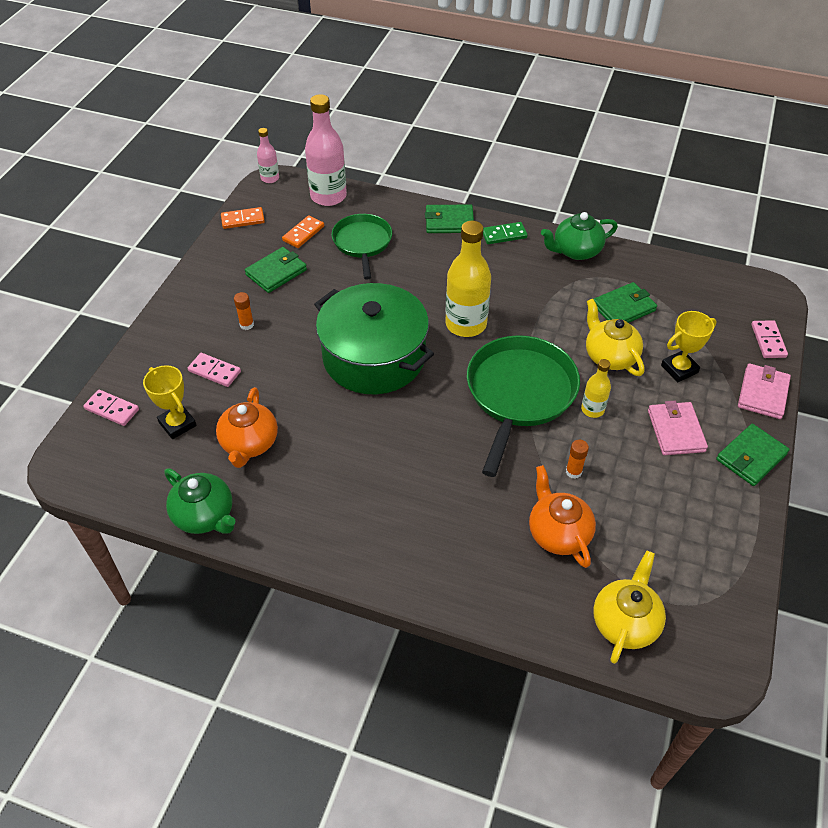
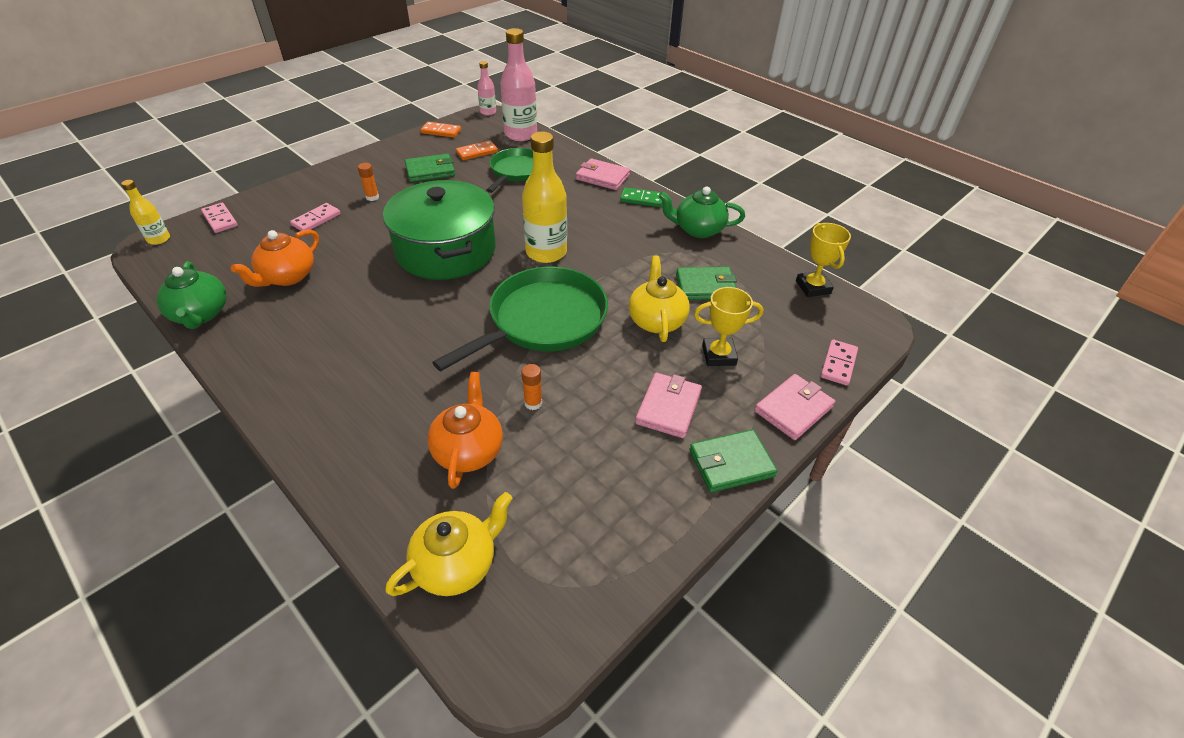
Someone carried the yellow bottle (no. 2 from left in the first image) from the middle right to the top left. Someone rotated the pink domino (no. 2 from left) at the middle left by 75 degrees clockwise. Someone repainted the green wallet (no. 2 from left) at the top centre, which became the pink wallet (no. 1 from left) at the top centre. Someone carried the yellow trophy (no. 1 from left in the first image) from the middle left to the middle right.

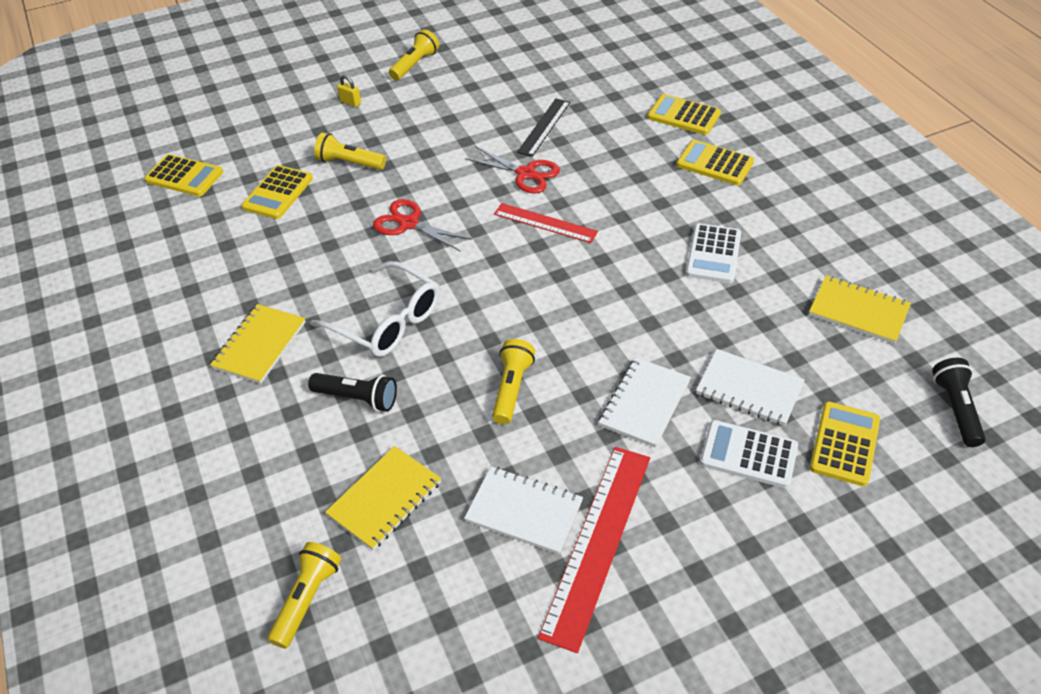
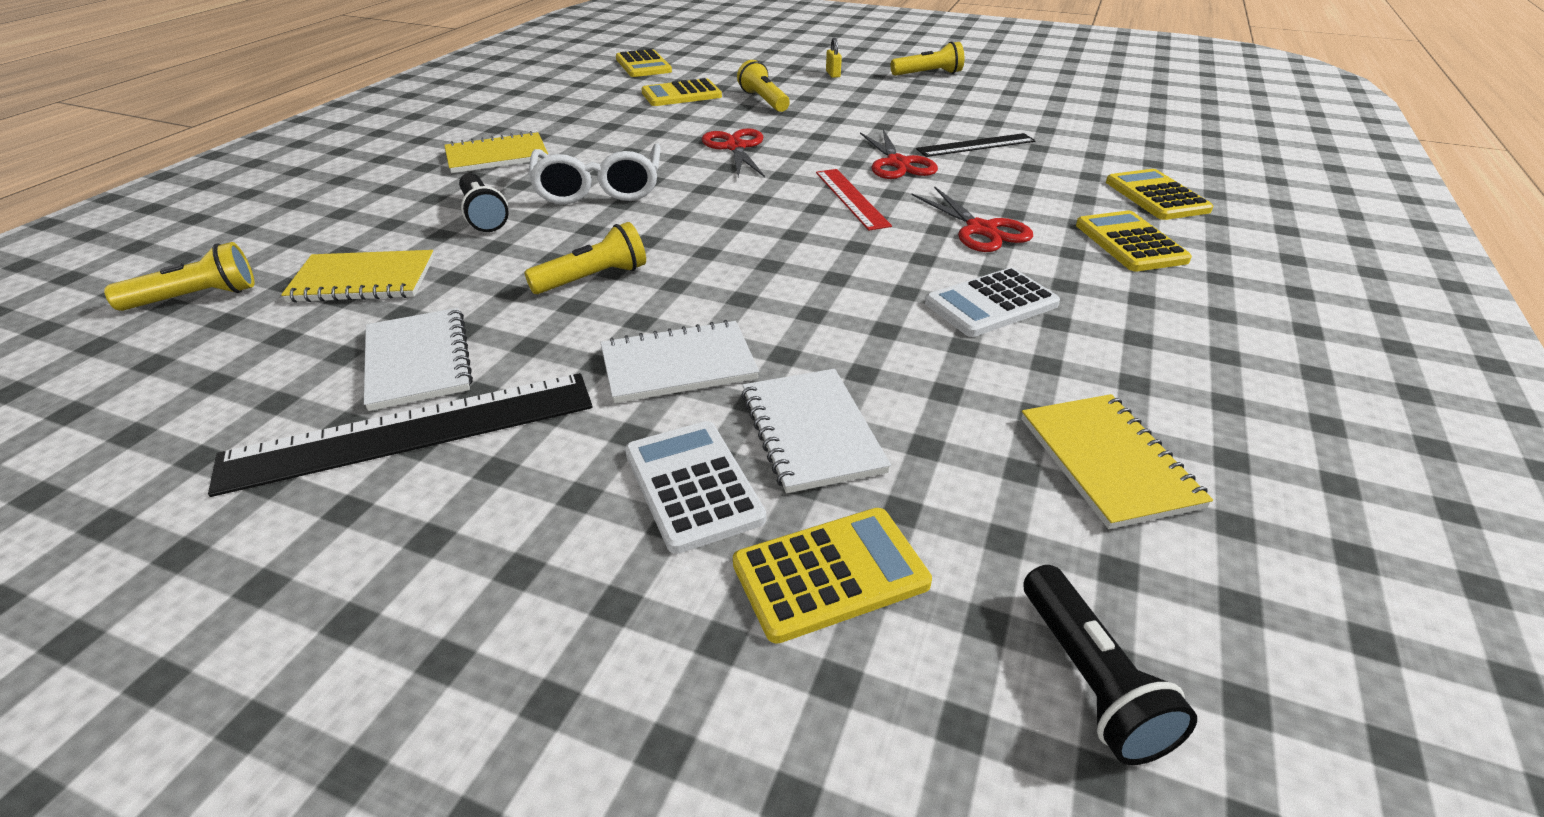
Someone repainted the red ruler (no. 2 from left) at the bottom centre, which became the black ruler (no. 1 from left) at the middle left. Someone put down the red scissors (no. 3 from left) at the top centre. Someone rotated the black flashlight (no. 2 from left) at the middle right by 120 degrees clockwise.

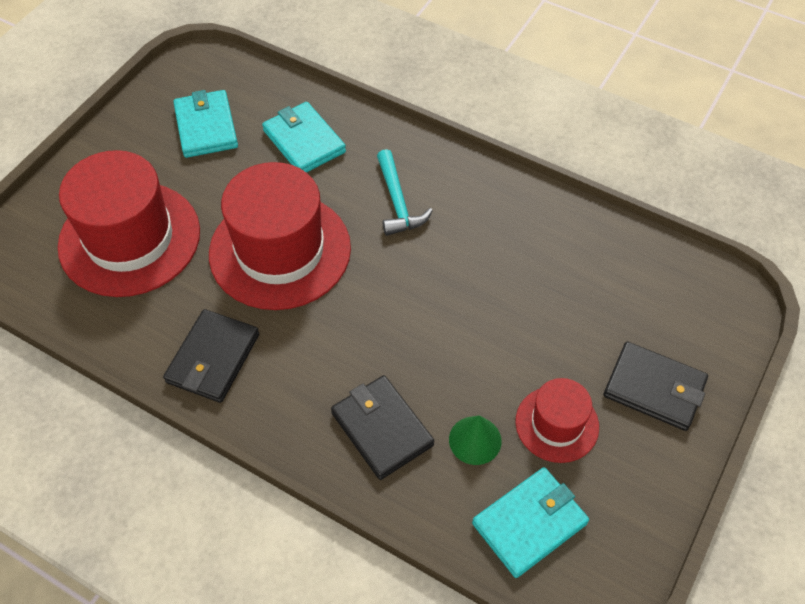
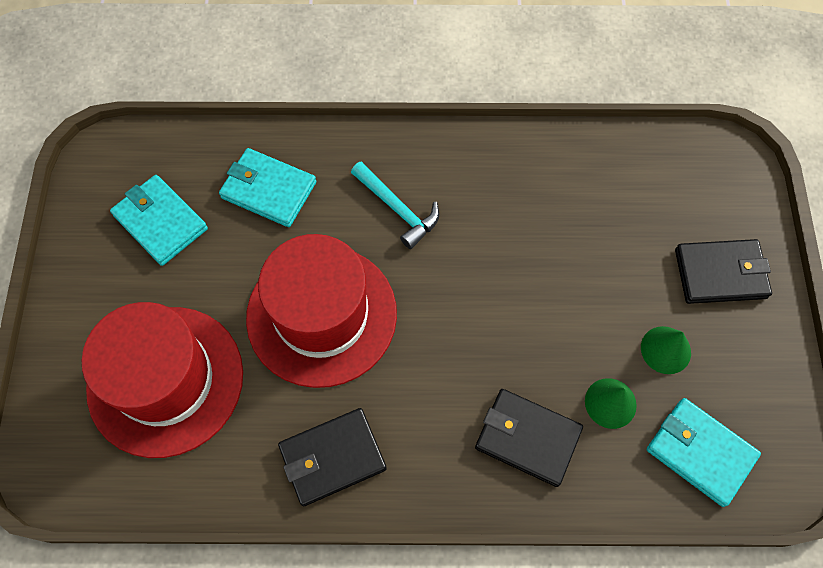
Someone rotated the black wallet (no. 1 from left) at the middle left by 75 degrees clockwise. Someone swapped the red hat (no. 3 from left) at the bottom right for the green cone (no. 2 from left) at the middle right. Someone rotated the turquoise wallet (no. 3 from left) at the bottom centre by 75 degrees counterclockwise.

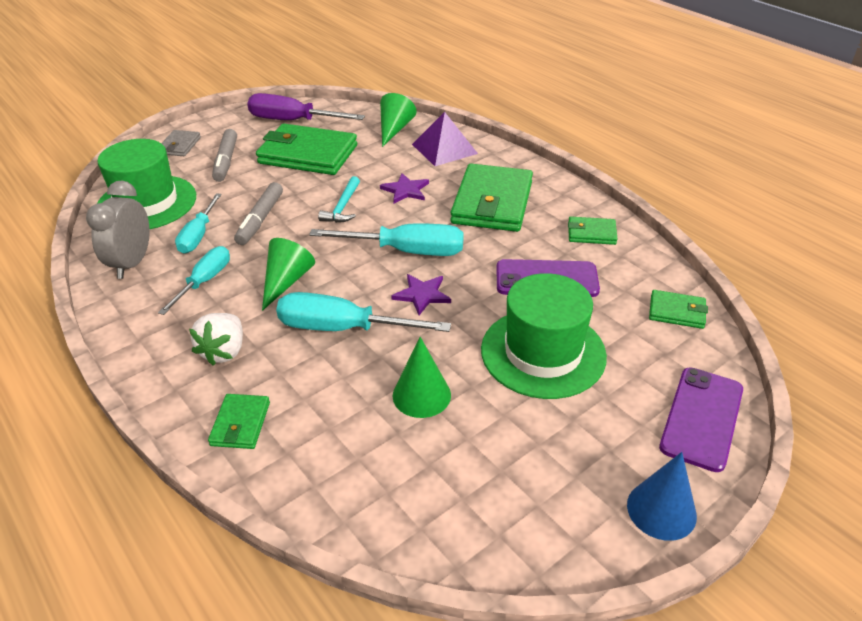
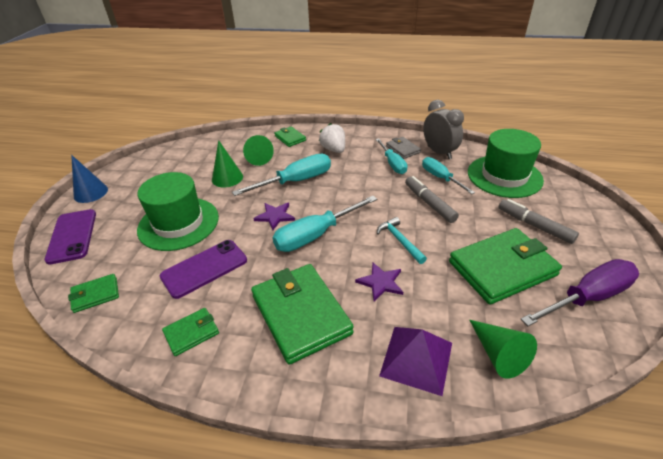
Someone carried the green cone (no. 1 from left in the first image) from the centre to the top centre. Someone carried the grey wallet from the top left to the top centre.

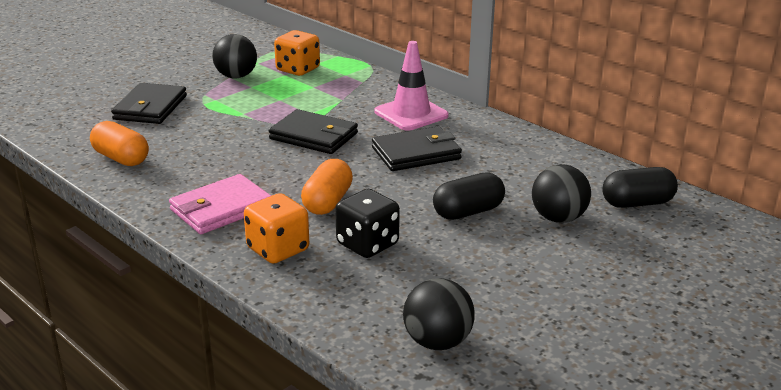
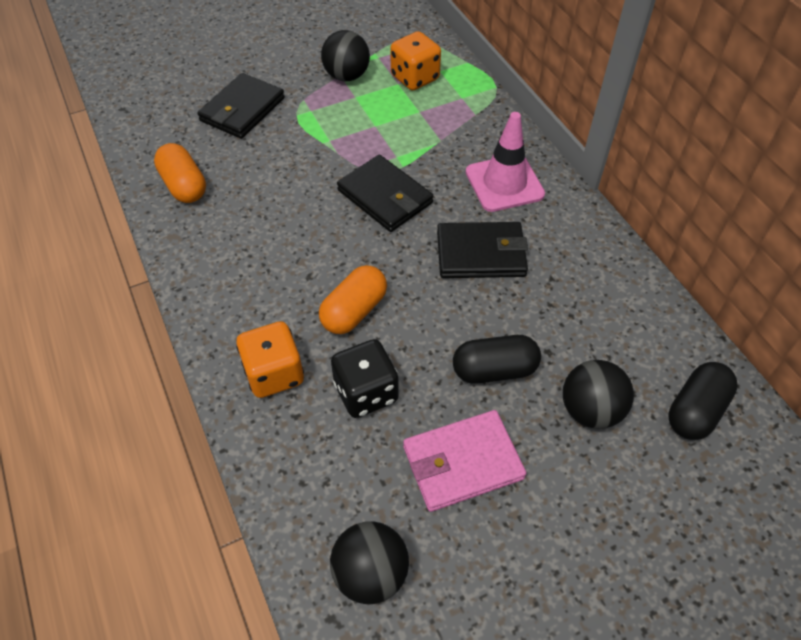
Someone carried the pink wallet from the middle left to the bottom centre. Someone rotated the black capsule (no. 2 from left) at the middle right by 60 degrees counterclockwise.

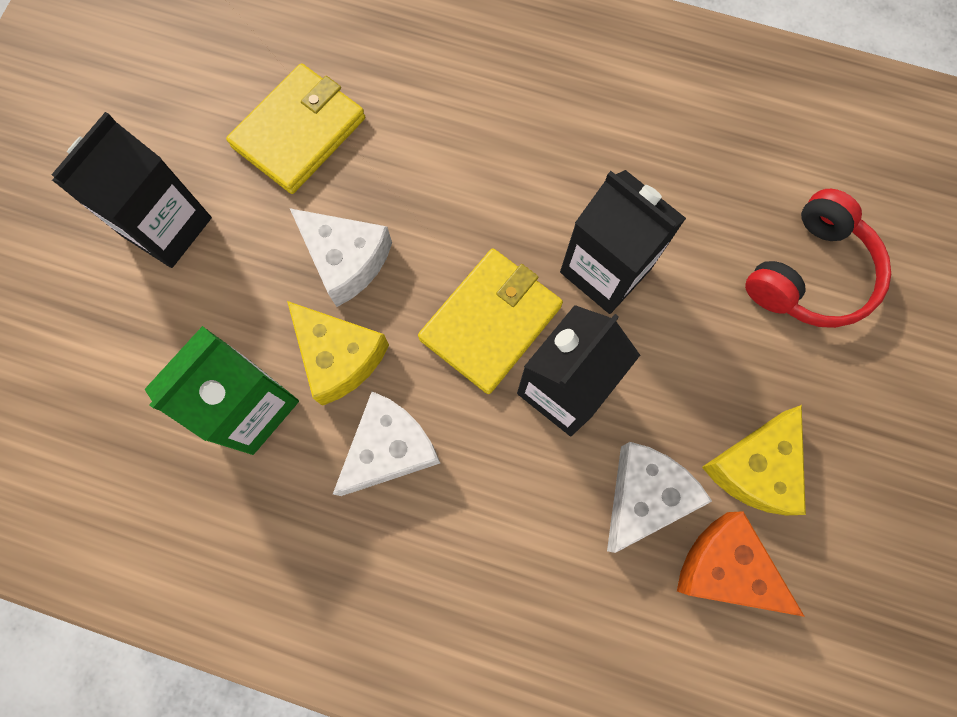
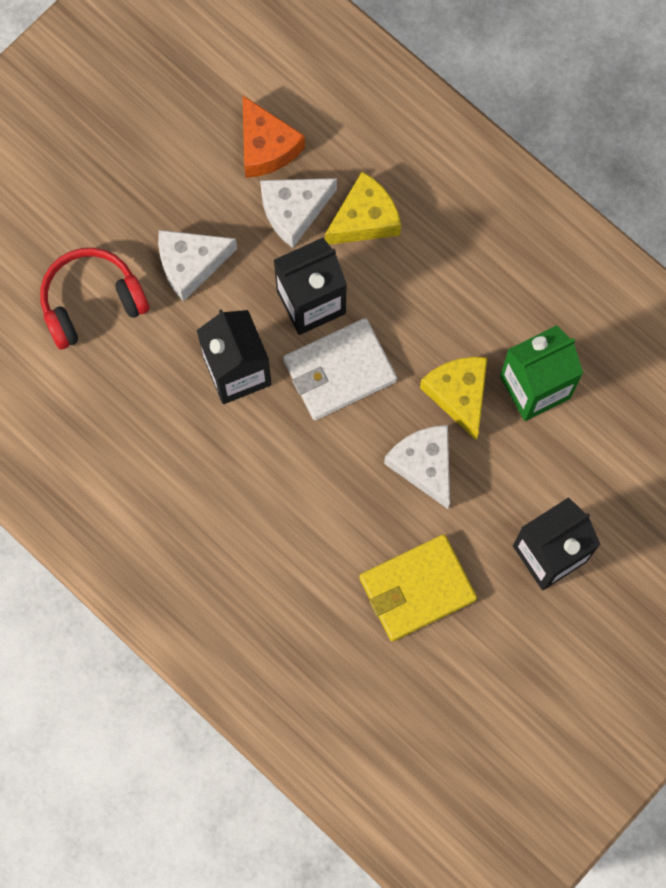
Someone carried the white cheese (no. 2 from left in the first image) from the centre to the top left. Someone repainted the yellow wallet (no. 2 from left) at the centre, which became the white wallet at the centre. Someone carried the yellow cheese (no. 2 from left in the first image) from the middle right to the top centre.

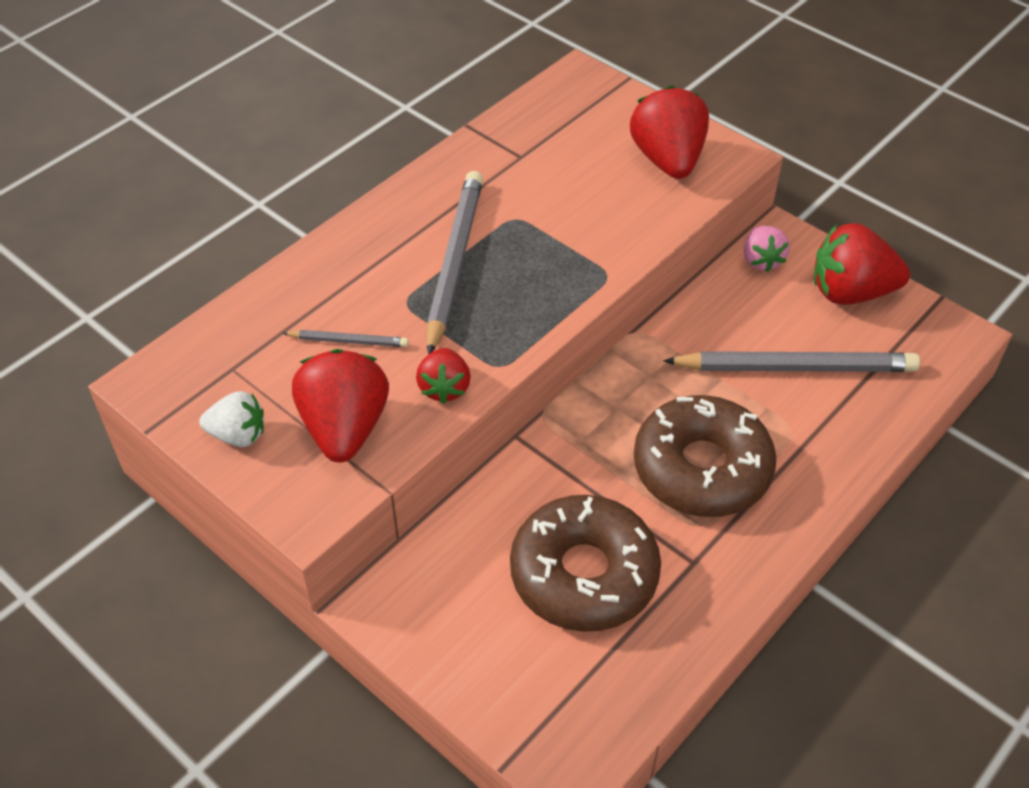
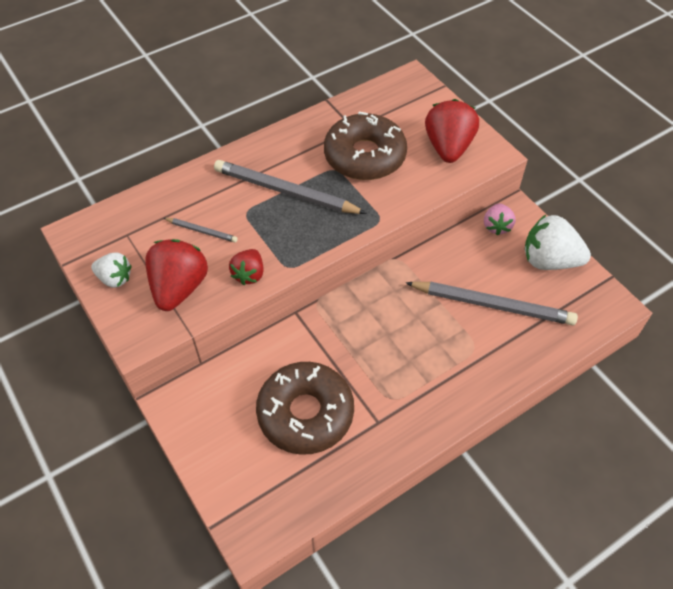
Someone rotated the grey pencil (no. 2 from left) at the centre by 90 degrees counterclockwise. Someone carried the brown donut (no. 2 from left) from the middle right to the top centre. Someone repainted the red strawberry (no. 4 from left) at the middle right, which became the white strawberry (no. 2 from left) at the middle right.

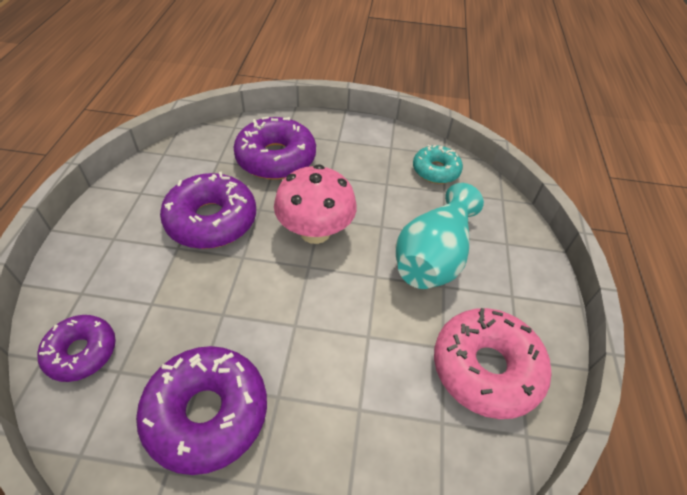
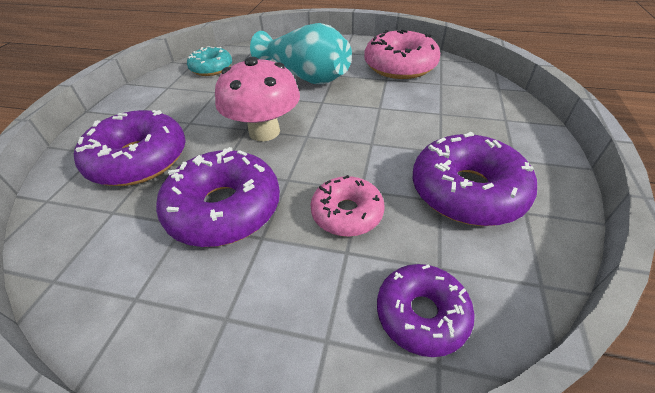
Someone put down the pink donut (no. 1 from left) at the centre.

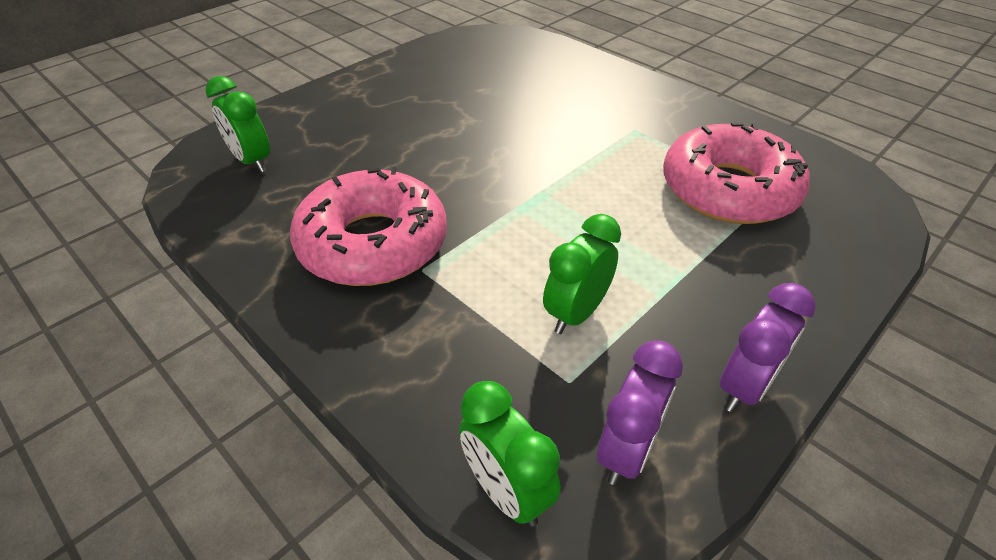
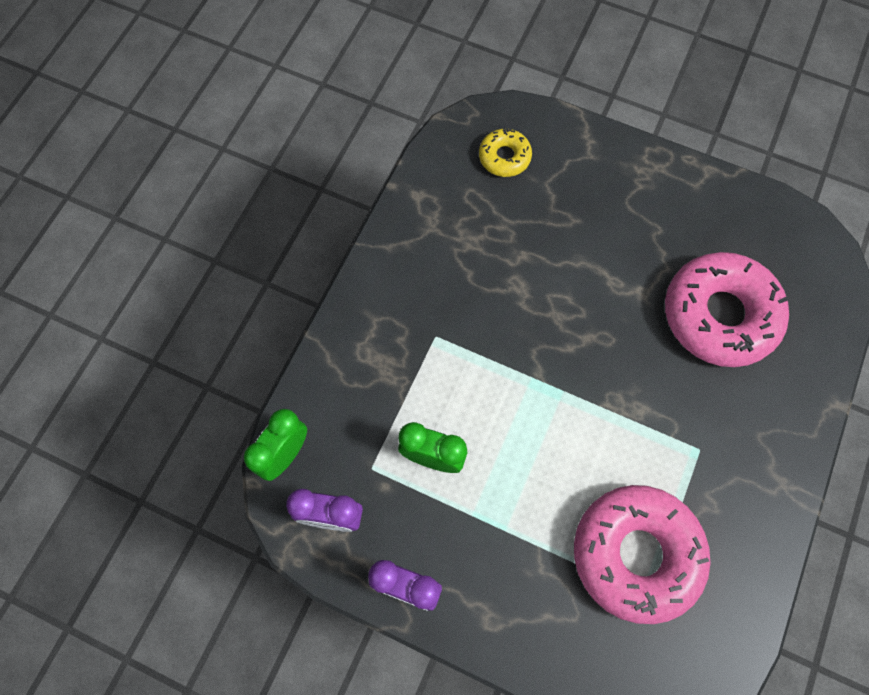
Someone swapped the green clock (no. 1 from left) at the top left for the yellow donut at the top centre. Someone carried the pink donut (no. 1 from left in the first image) from the centre to the middle right.

